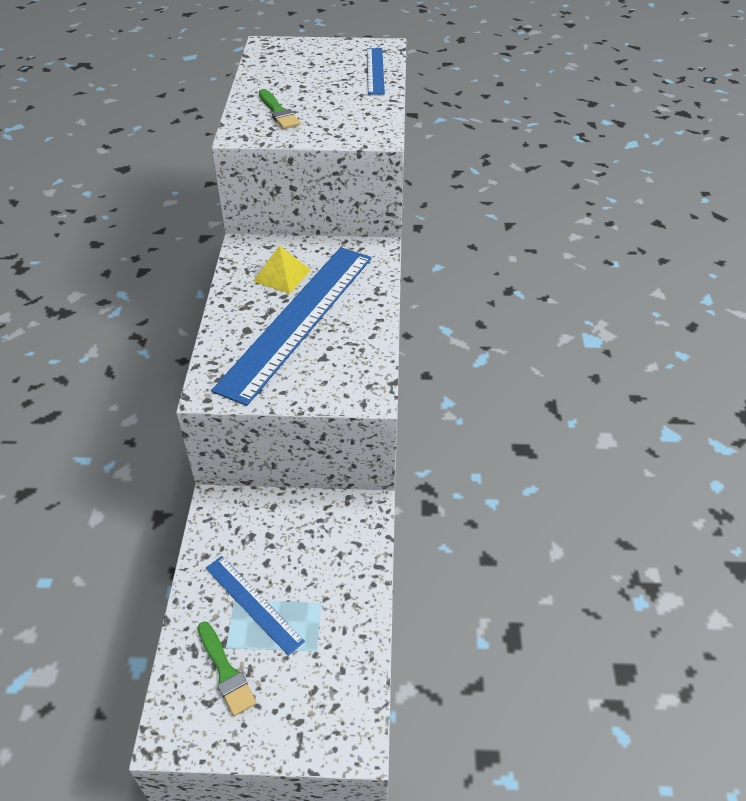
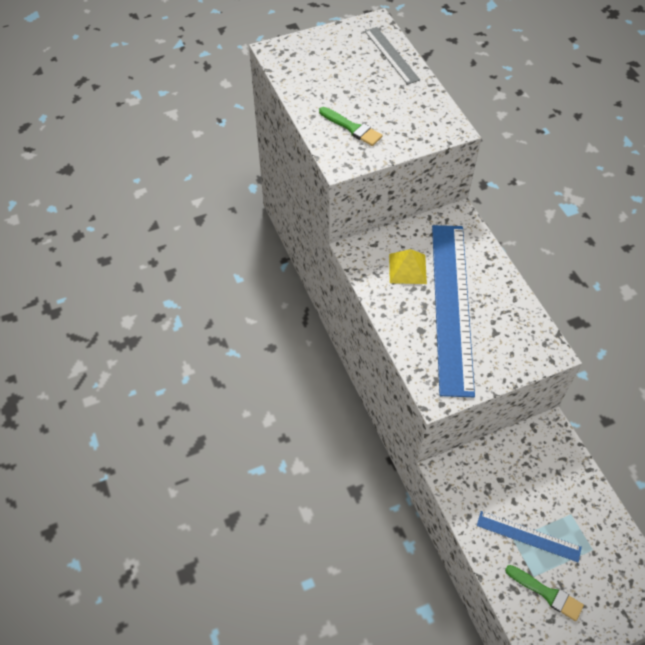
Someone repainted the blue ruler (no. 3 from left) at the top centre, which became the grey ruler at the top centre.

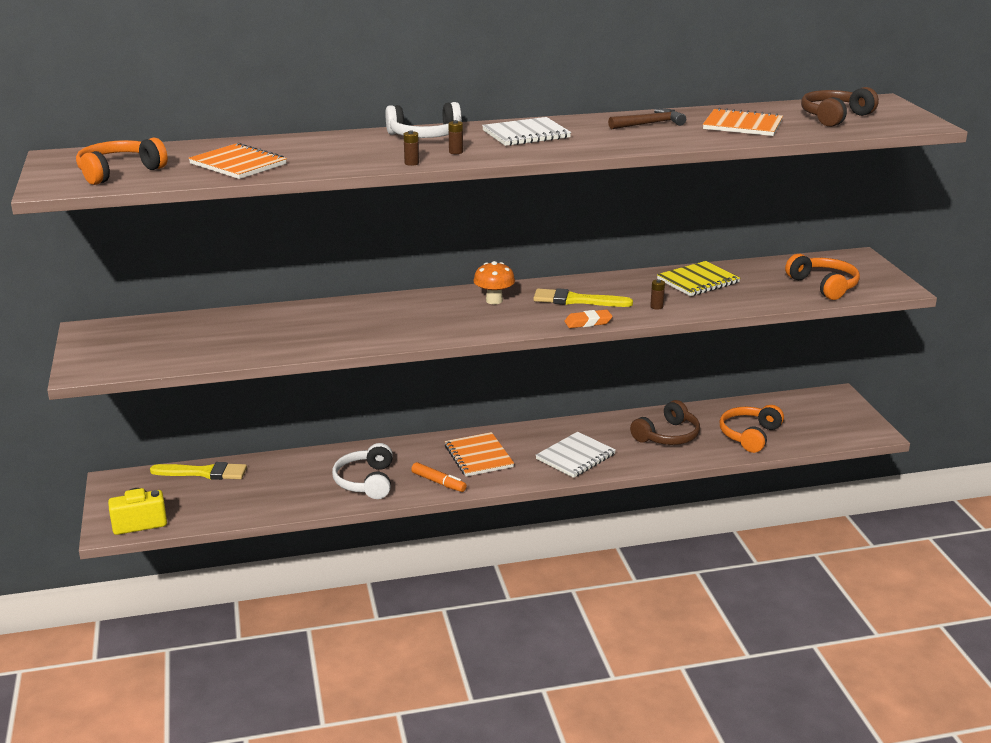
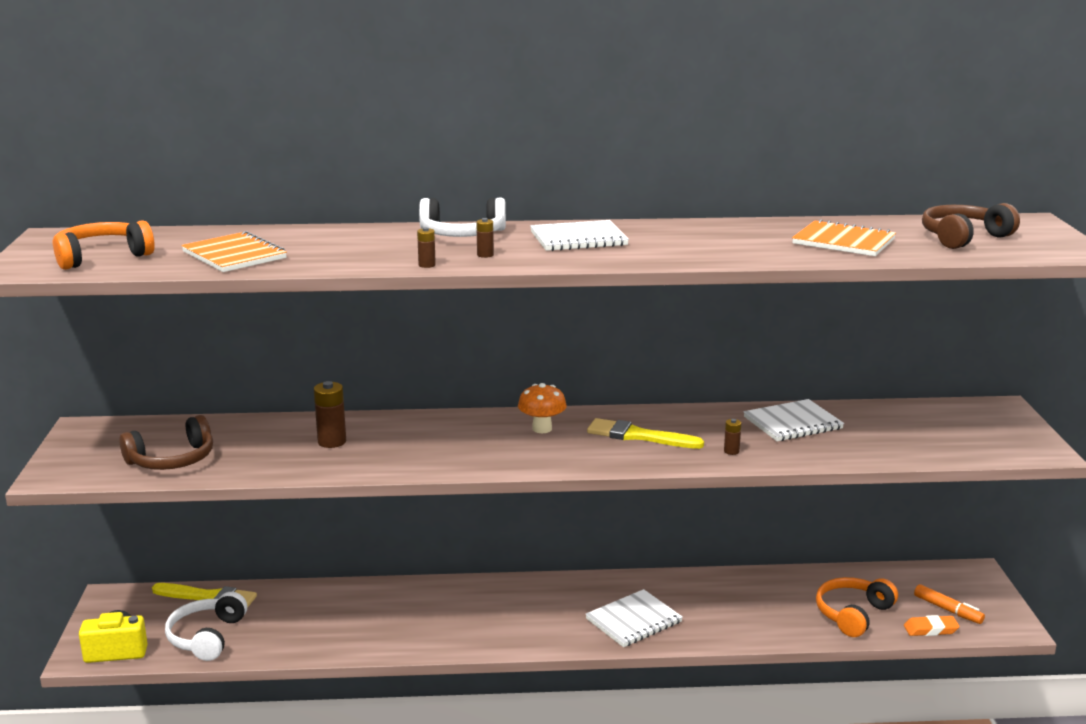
Someone carried the brown headphones (no. 1 from left) from the middle right to the middle left. Someone carried the white headphones (no. 1 from left) from the centre to the bottom left. Someone put down the brown battery (no. 1 from left) at the middle left. Someone repainted the yellow notebook at the middle right, which became the white notebook (no. 3 from left) at the middle right. Someone carried the orange eraser from the centre to the bottom right. Someone carried the orange marker from the centre to the bottom right. Someone took away the orange notebook (no. 2 from left) at the centre. Someone took away the brown hammer at the top centre. Someone took away the orange headphones (no. 3 from left) at the middle right.

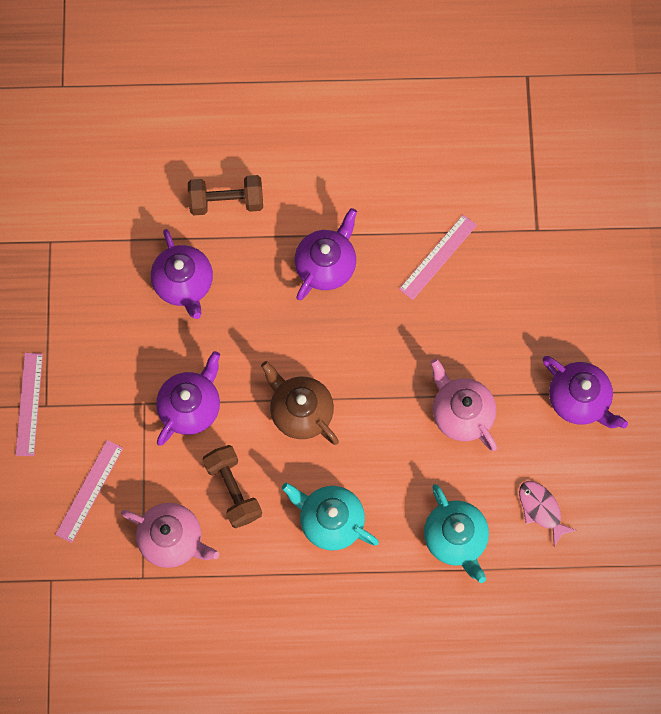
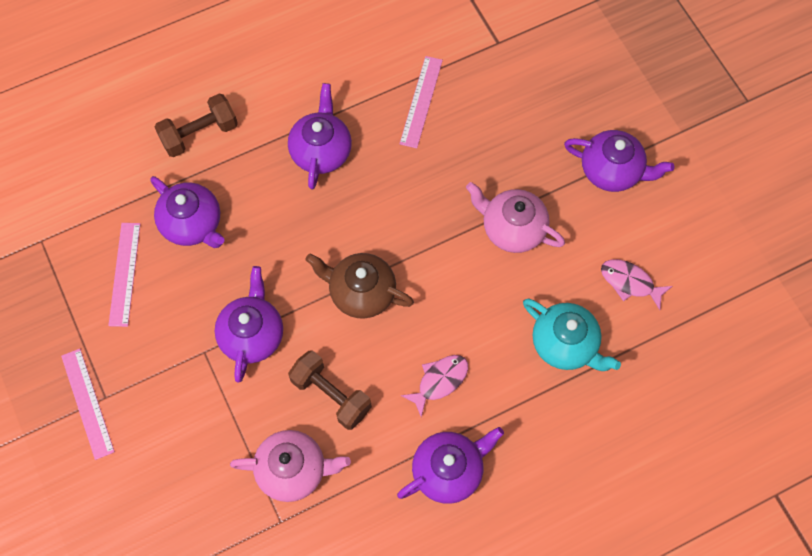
Someone carried the pink ruler (no. 2 from left) from the bottom left to the middle left. Someone put down the purple teapot (no. 4 from left) at the bottom centre. Someone swapped the turquoise teapot (no. 1 from left) at the bottom centre for the pink fish (no. 1 from left) at the bottom centre.

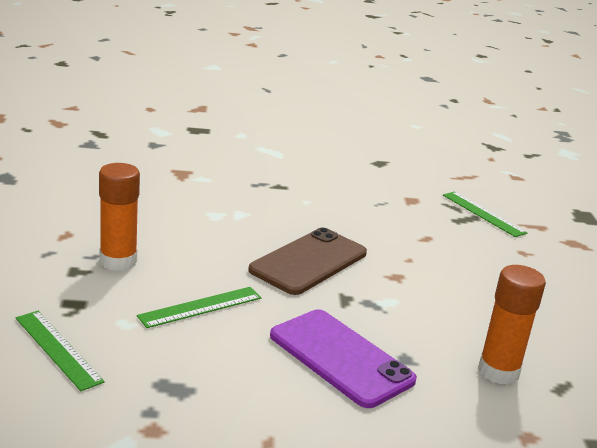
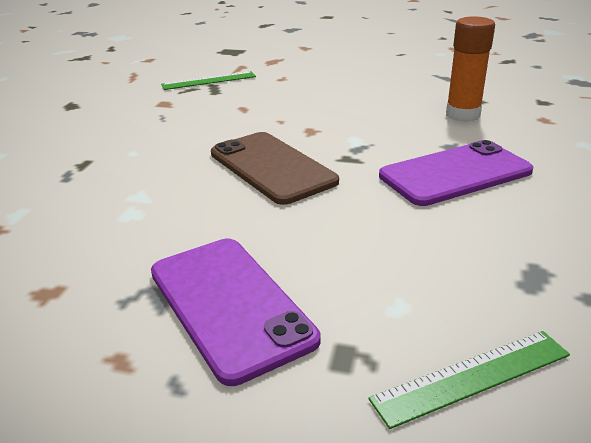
Someone swapped the orange glue stick (no. 1 from left) at the middle left for the purple phone (no. 1 from left) at the bottom centre. Someone took away the green ruler (no. 2 from left) at the bottom centre.

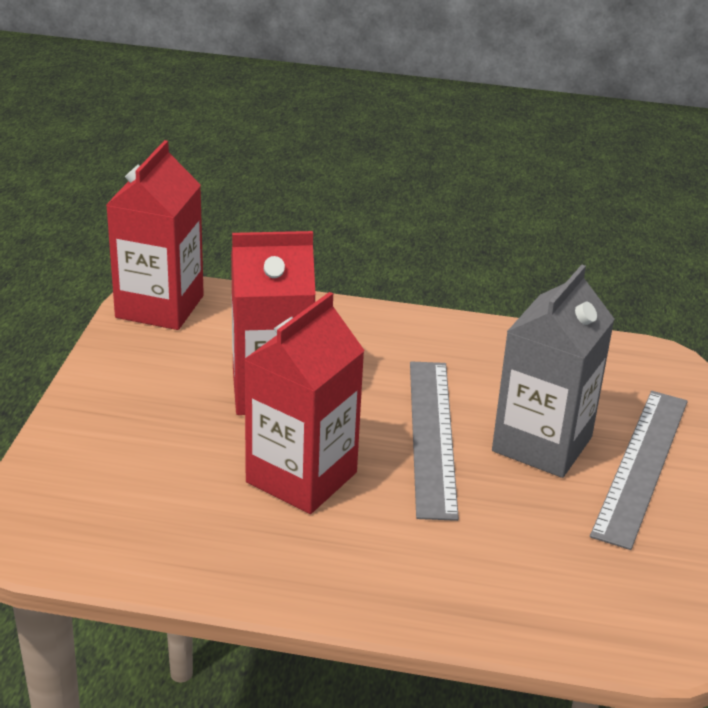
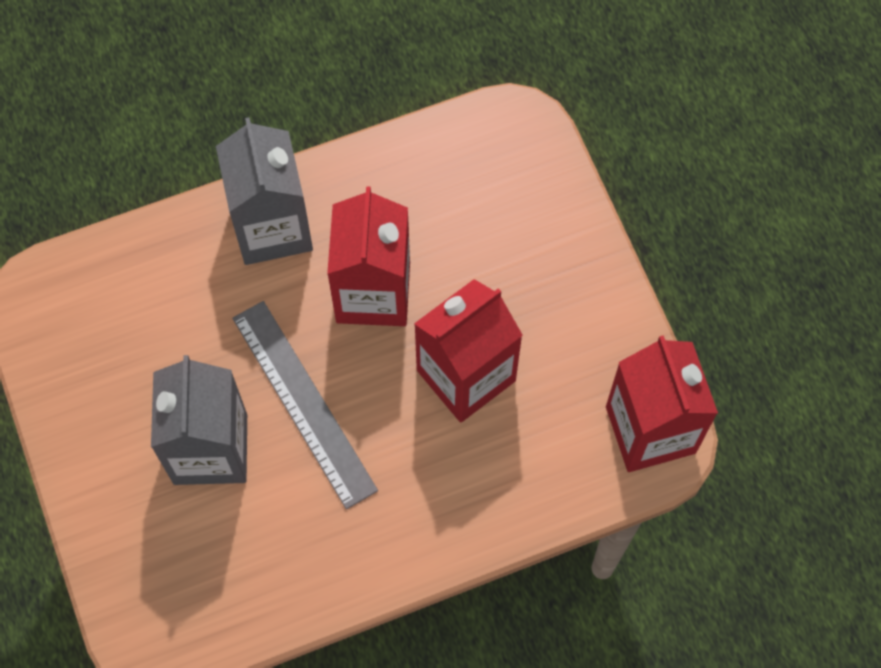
Someone put down the grey carton (no. 2 from left) at the top left. Someone took away the grey ruler (no. 2 from left) at the middle right.

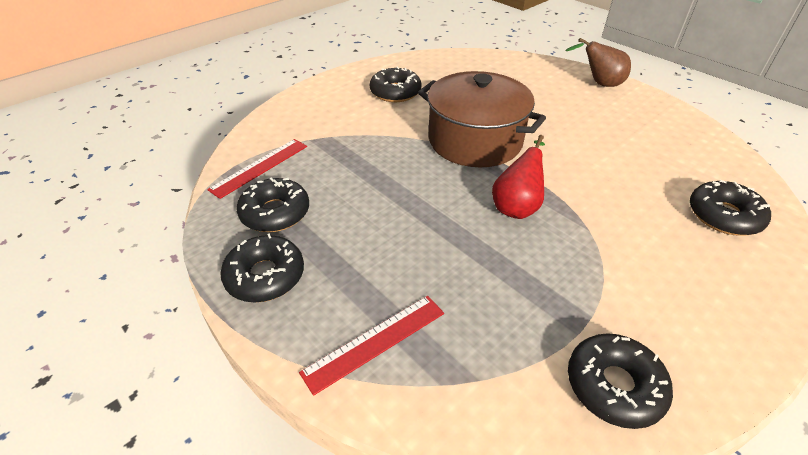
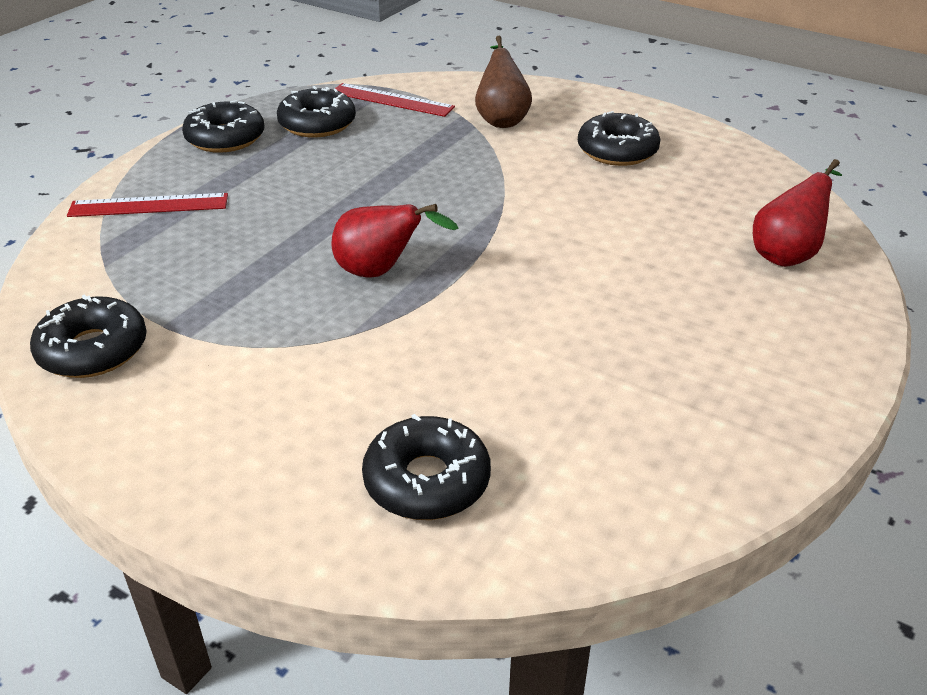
Someone rotated the red ruler (no. 2 from left in the first image) at the bottom centre by 45 degrees counterclockwise. Someone carried the brown pear from the top right to the top centre. Someone put down the red pear (no. 2 from left) at the top right. Someone took away the brown pot at the top centre.

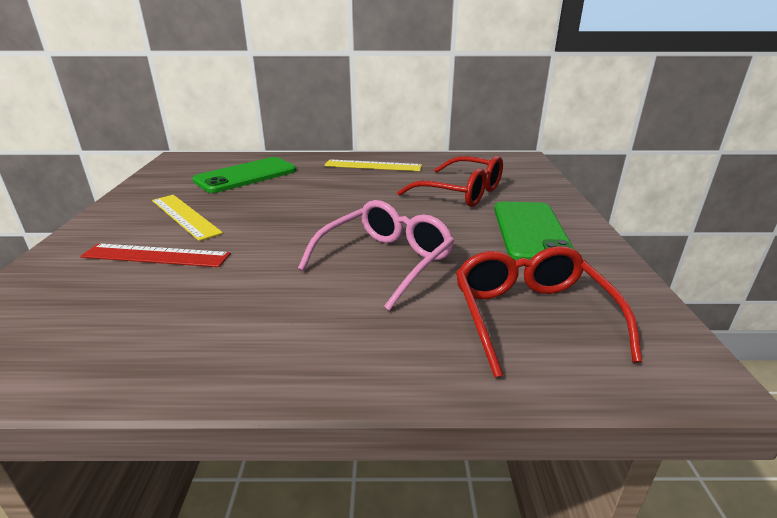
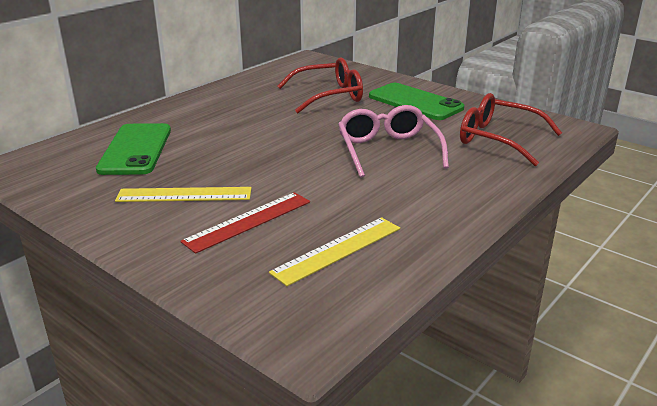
Someone carried the yellow ruler (no. 2 from left) from the top centre to the centre.

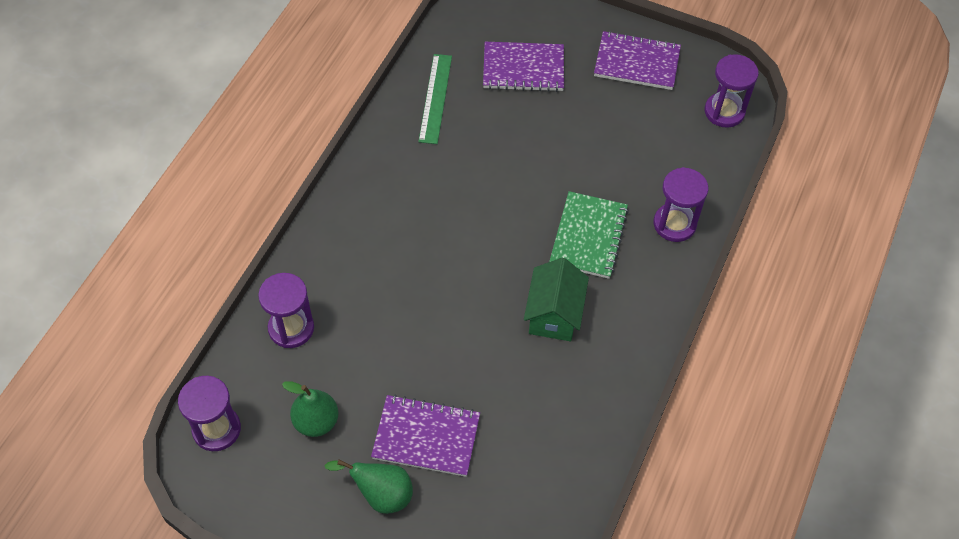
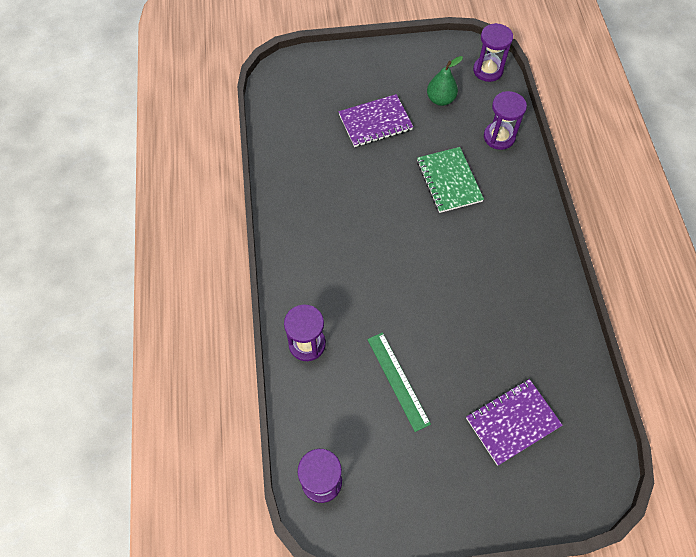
Someone carried the green ruler from the top centre to the bottom centre. Someone carried the green notebook from the centre to the top centre. Someone took away the green pear (no. 2 from left) at the bottom centre. Someone took away the green house at the centre. Someone took away the purple notebook (no. 3 from left) at the top centre.

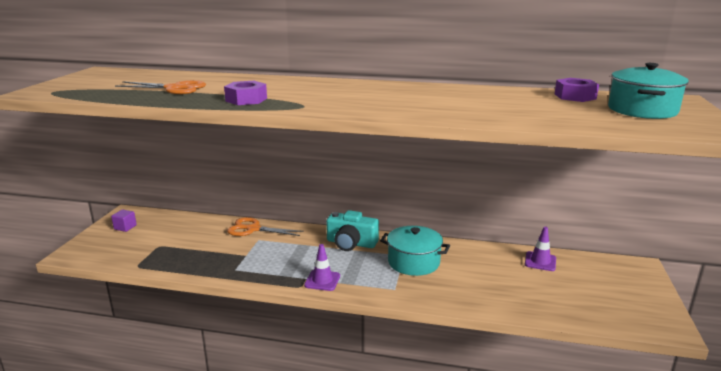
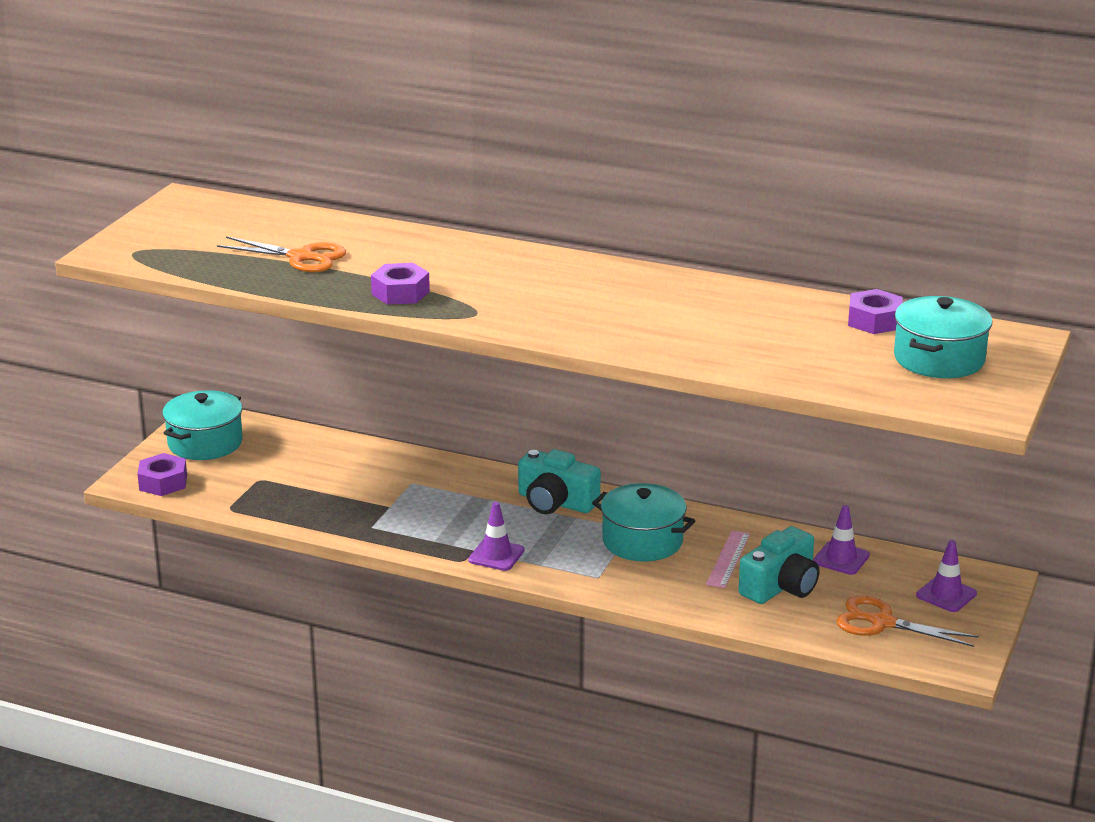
Someone put down the purple nut (no. 1 from left) at the middle left. Someone swapped the purple cube at the middle left for the turquoise pot (no. 1 from left) at the middle left. Someone put down the pink ruler at the bottom centre. Someone put down the turquoise camera (no. 2 from left) at the bottom right. Someone carried the orange scissors (no. 2 from left) from the centre to the bottom right. Someone put down the purple traffic cone (no. 3 from left) at the bottom right.

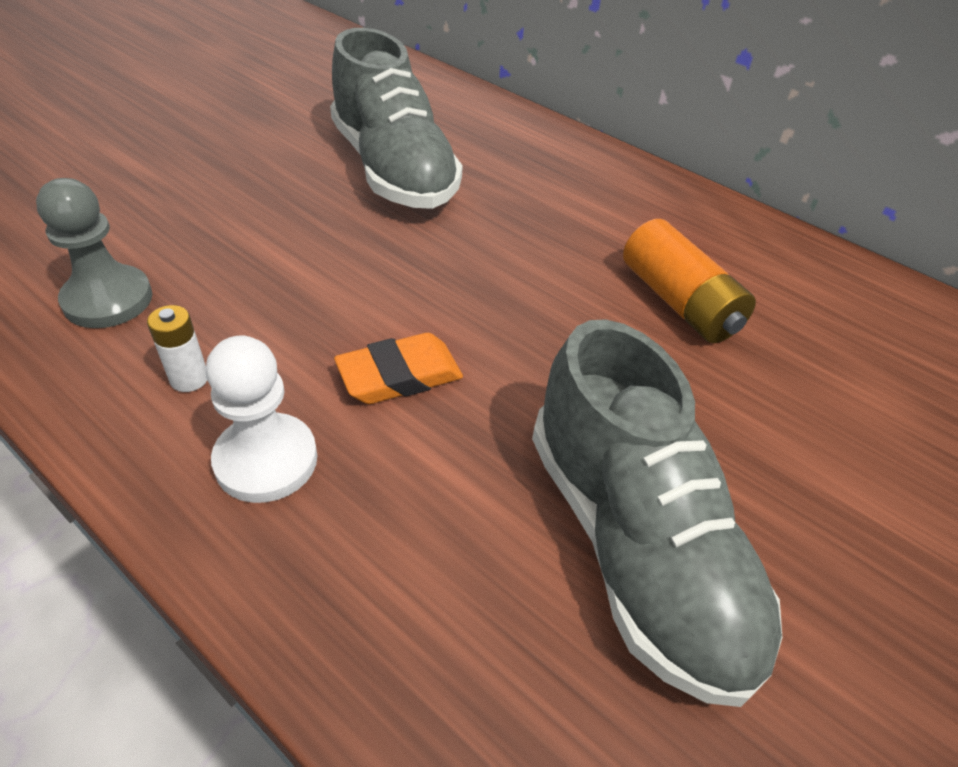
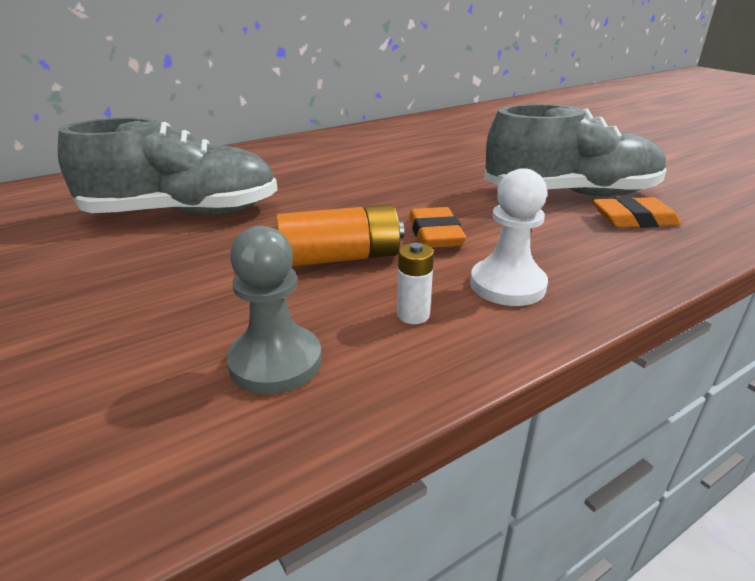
Someone carried the orange battery from the middle right to the centre. Someone put down the orange eraser (no. 2 from left) at the middle right.

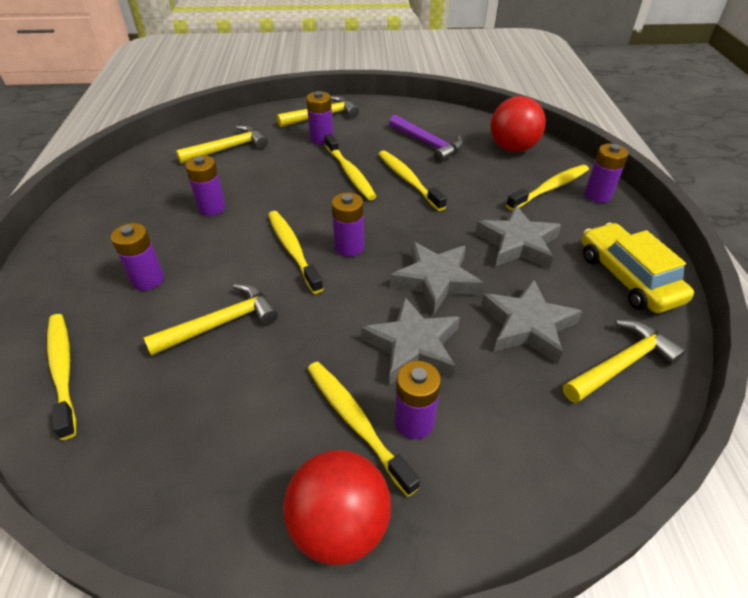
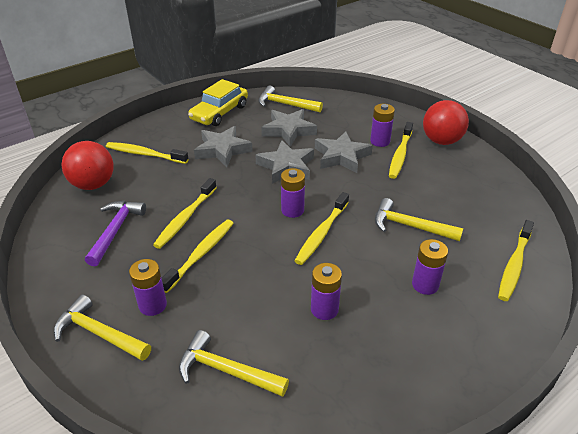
Someone took away the purple battery (no. 6 from left) at the top right.

